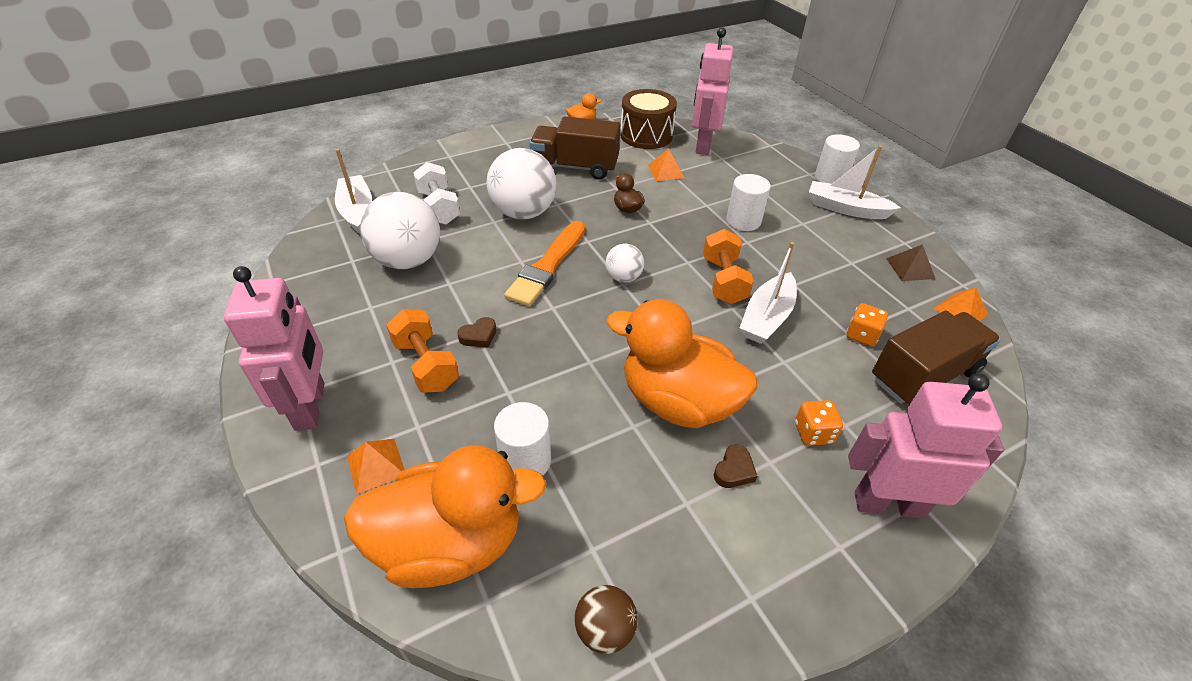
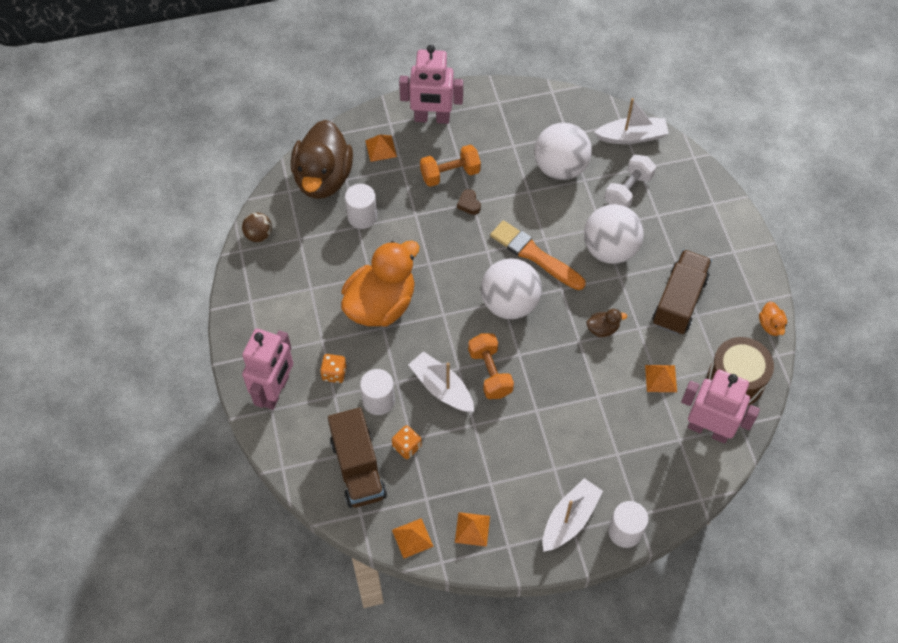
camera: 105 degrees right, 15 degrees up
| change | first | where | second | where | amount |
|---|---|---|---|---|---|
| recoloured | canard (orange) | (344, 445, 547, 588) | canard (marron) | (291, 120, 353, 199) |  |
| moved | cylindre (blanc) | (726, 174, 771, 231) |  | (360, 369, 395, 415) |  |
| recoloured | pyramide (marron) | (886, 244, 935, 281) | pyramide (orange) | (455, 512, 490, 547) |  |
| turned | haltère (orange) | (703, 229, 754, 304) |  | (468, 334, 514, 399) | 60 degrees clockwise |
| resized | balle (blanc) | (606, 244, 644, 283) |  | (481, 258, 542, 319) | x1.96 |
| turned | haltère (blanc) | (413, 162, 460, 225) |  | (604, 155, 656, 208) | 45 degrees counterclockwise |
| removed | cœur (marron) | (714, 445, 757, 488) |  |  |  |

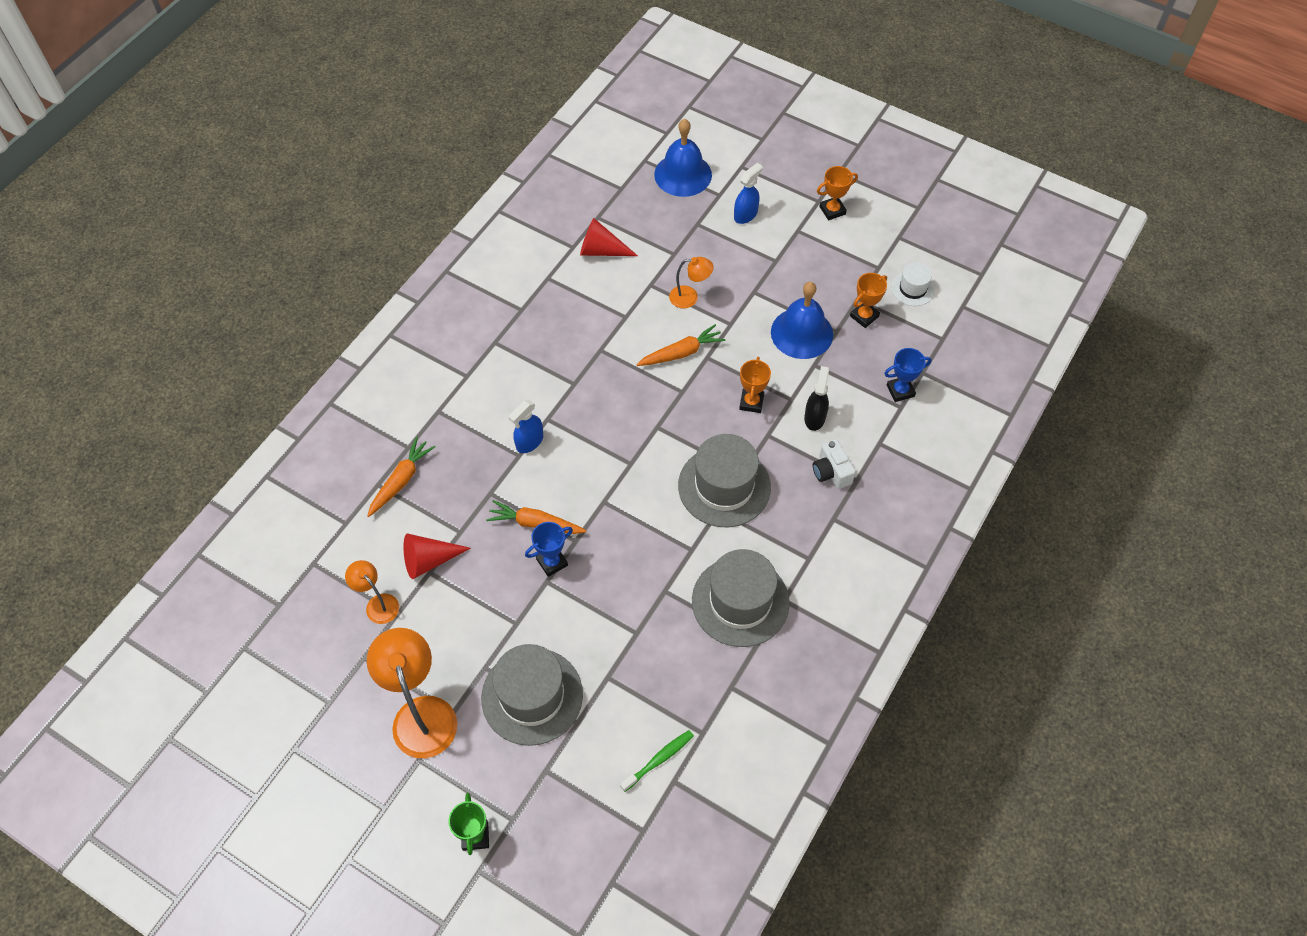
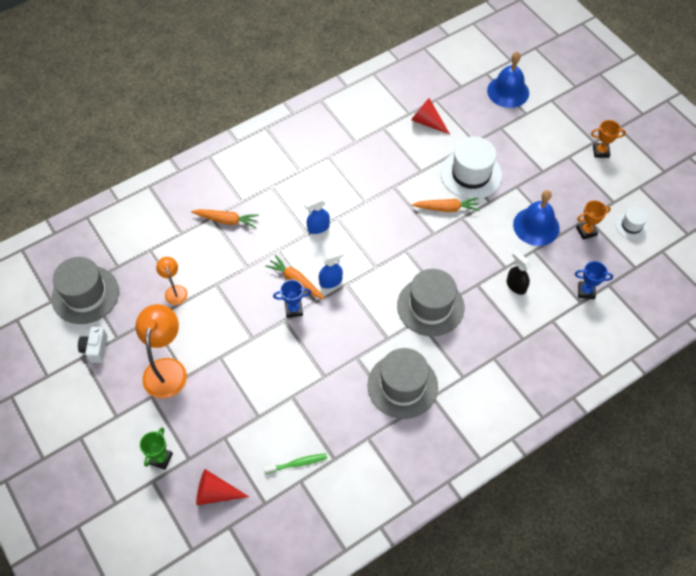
camera: 25 degrees right, 0 degrees up
| change | first | where | second | where | amount |
|---|---|---|---|---|---|
| moved | chapeau (gris) | (481, 644, 583, 746) |  | (51, 257, 119, 324) |  |
| moved | appareil photo (blanc) | (813, 439, 855, 489) |  | (78, 327, 108, 363) |  |
| turned | carotte (orange) | (367, 437, 435, 517) |  | (191, 209, 259, 228) | 45 degrees clockwise |
| moved | cône (rouge) | (404, 533, 471, 579) |  | (196, 469, 249, 505) |  |
| moved | vaporisateur (bleu) | (734, 163, 763, 224) |  | (319, 249, 344, 288) |  |
| replaced | lampe (orange) | (669, 257, 714, 308) | chapeau (blanc) | (440, 137, 502, 199) |  |
| turned | vaporisateur (noir) | (804, 366, 829, 431) |  | (507, 251, 531, 295) | 75 degrees counterclockwise |
| removed | trophée (orange) | (739, 357, 771, 413) |  |  |  |

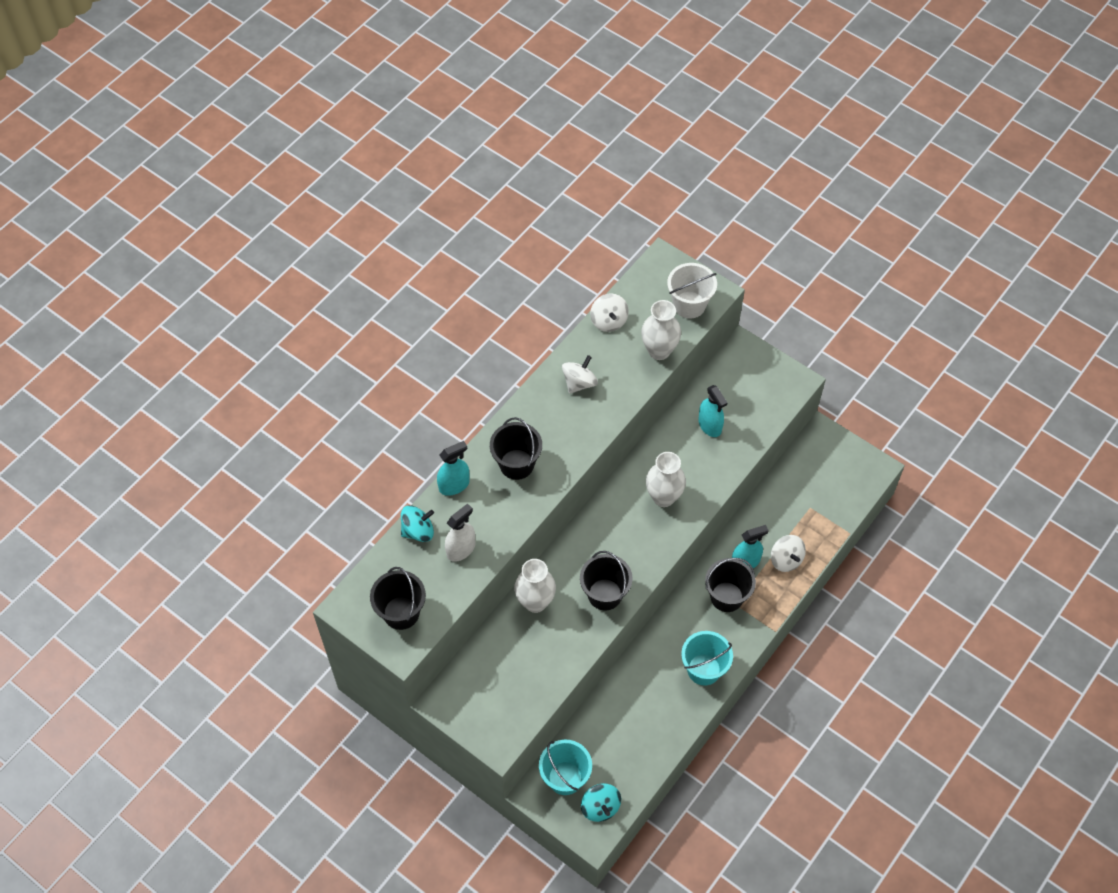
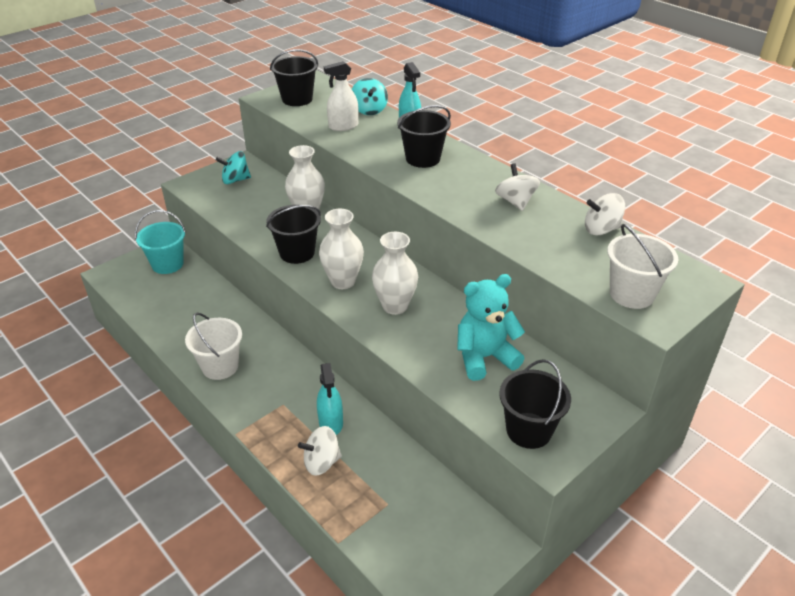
camera: 100 degrees right, 20 degrees down
| change | first | where | second | where | amount |
|---|---|---|---|---|---|
| recoloured | seau (turquoise) | (681, 631, 733, 685) | seau (blanc) | (185, 312, 242, 380) |  |
| moved | toupie (turquoise) | (581, 783, 621, 822) |  | (216, 151, 251, 184) |  |
| moved | vase (blanc) | (641, 300, 681, 360) |  | (319, 209, 364, 289) |  |
| turned | vaporisateur (blanc) | (445, 503, 475, 562) |  | (324, 61, 359, 131) | 105 degrees clockwise |
| replaced | vaporisateur (turquoise) | (698, 385, 727, 437) | ours en peluche (turquoise) | (457, 274, 525, 381) |  |
| turned | toupie (blanc) | (562, 355, 598, 394) |  | (495, 163, 540, 211) | 150 degrees counterclockwise |
| moved | seau (noir) | (705, 558, 756, 612) |  | (499, 359, 571, 449) |  |

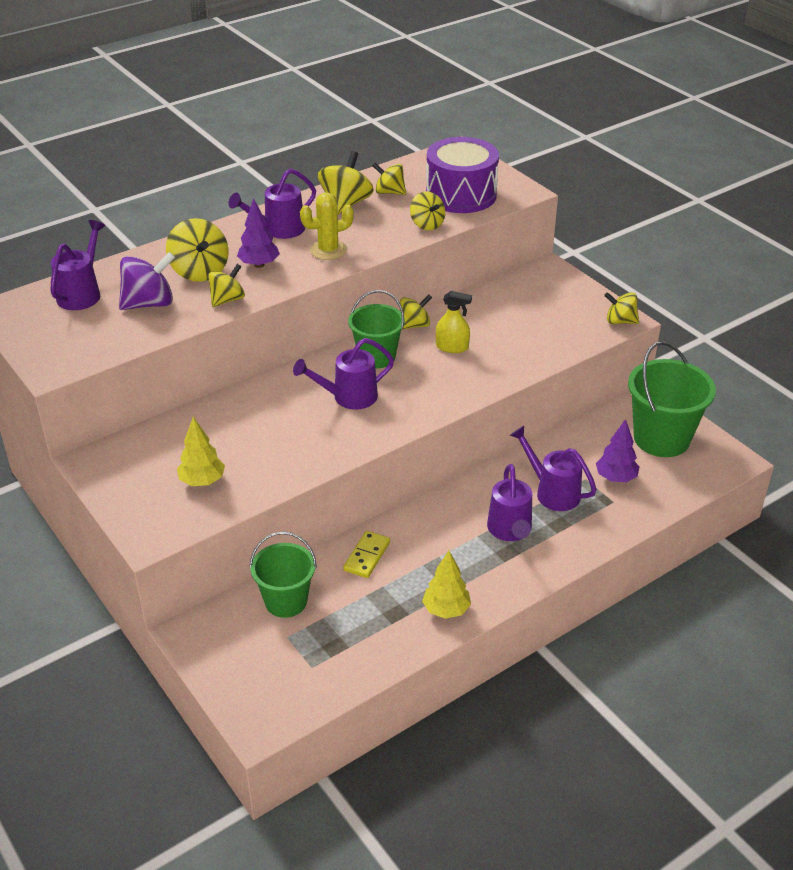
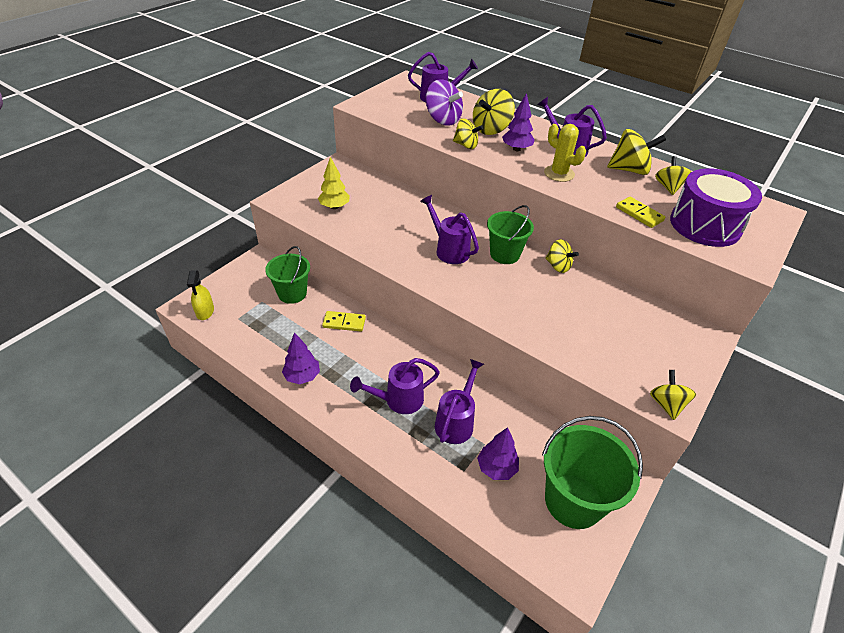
camera: 70 degrees right, 5 degrees up
| change | first | where | second | where | amount |
|---|---|---|---|---|---|
| moved | vaporisateur (jaune) | (436, 291, 472, 353) |  | (187, 270, 214, 320) |  |
| recoloured | arbre (jaune) | (422, 550, 471, 619) | arbre (violet) | (282, 332, 320, 384) |  |
| replaced | toupie (jaune) | (410, 191, 445, 230) | domino (jaune) | (616, 197, 665, 228) |  |

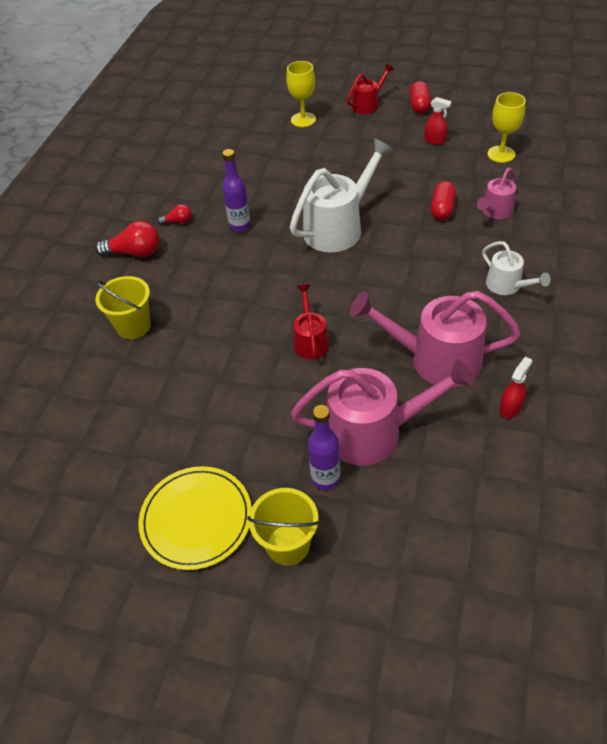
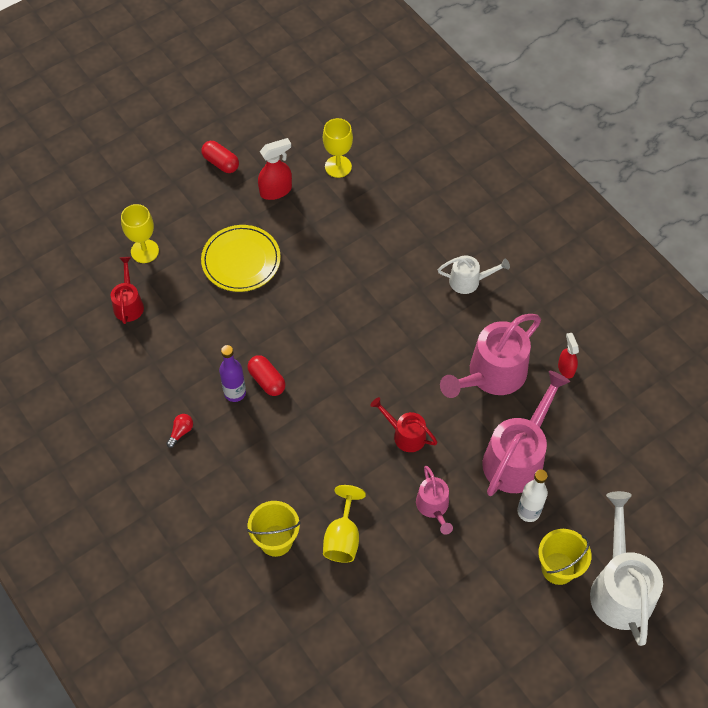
camera: 55 degrees left, 10 degrees up
| change | first | where | second | where | amount |
|---|---|---|---|---|---|
| moved | arrosoir (rouge) | (347, 64, 394, 114) |  | (111, 257, 144, 324) |  |
| moved | assiette (jaune) | (138, 466, 252, 570) |  | (201, 225, 281, 292) |  |
| moved | gélule (rouge) | (431, 181, 456, 220) |  | (247, 355, 286, 396) |  |
| resized | vaporisateur (rouge) | (424, 97, 452, 145) |  | (258, 138, 292, 200) | x1.51 |
| added |  |  | verre à pied (jaune) | (323, 485, 366, 563) |  |
| moved | arrosoir (rose) | (477, 168, 516, 219) |  | (416, 466, 453, 535) |  |
| recoloured | bouteille (violet) | (308, 405, 340, 490) | bouteille (blanc) | (517, 469, 548, 522) |  |
| moved | arrosoir (blanc) | (290, 138, 393, 252) |  | (590, 491, 663, 646) |  |
| removed | ampoule (rouge) | (95, 221, 159, 257) |  |  |  |

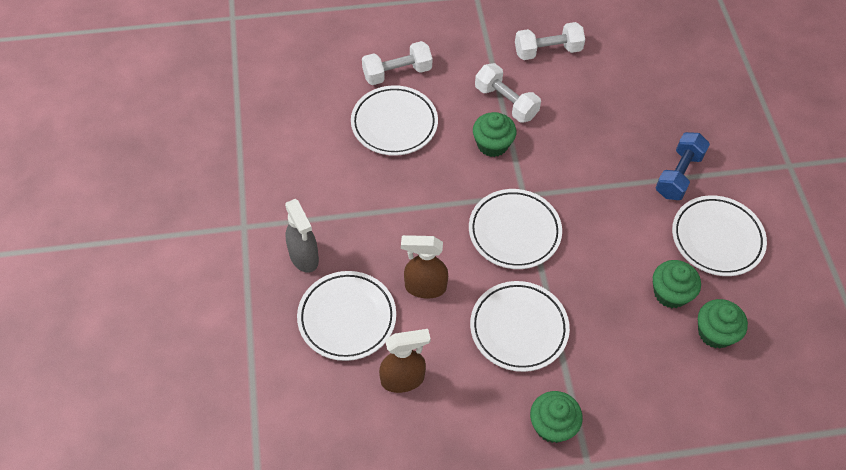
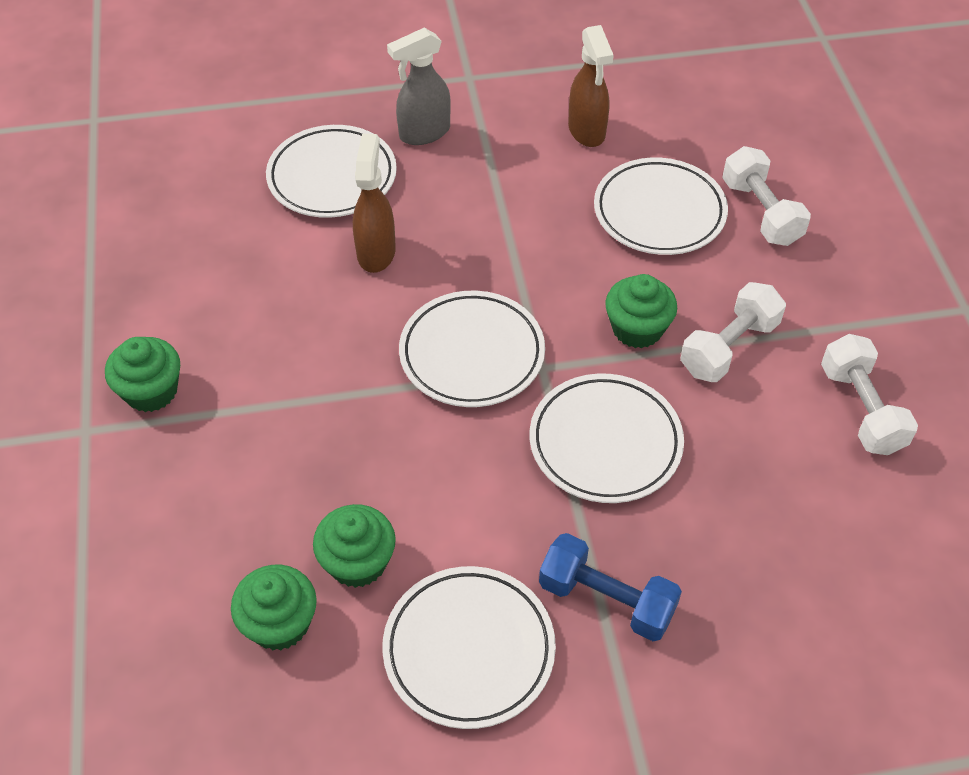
camera: 90 degrees right, 5 degrees down
| change | first | where | second | where | amount |
|---|---|---|---|---|---|
| moved | assiette (blanc) | (470, 281, 570, 372) |  | (530, 373, 684, 503) |  |
| moved | vaporisateur (marron) | (379, 329, 431, 393) |  | (568, 25, 614, 147) |  |

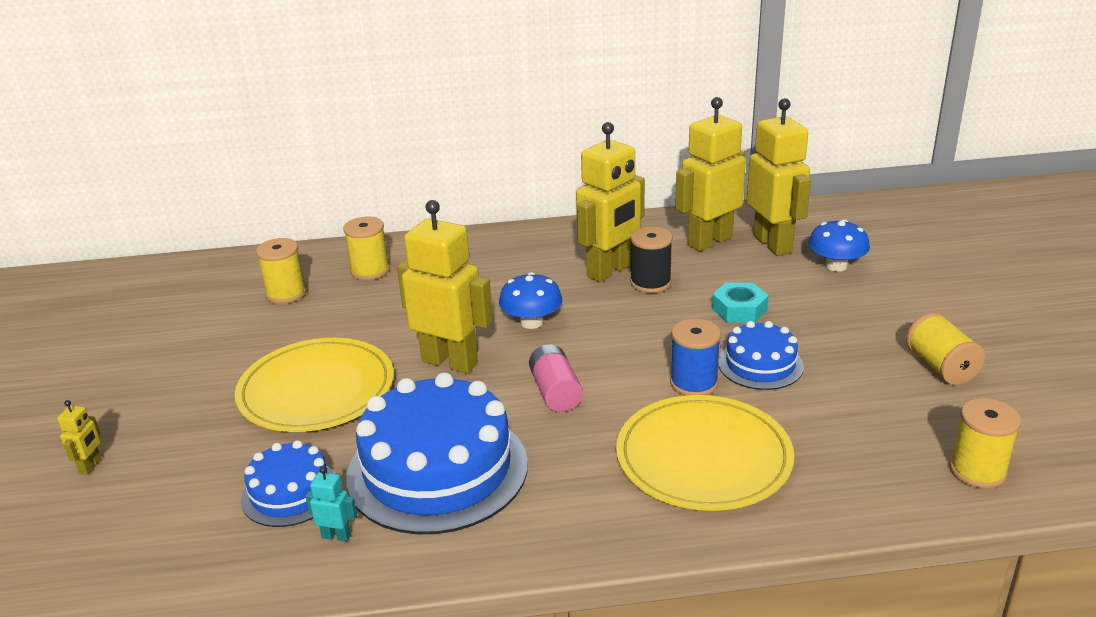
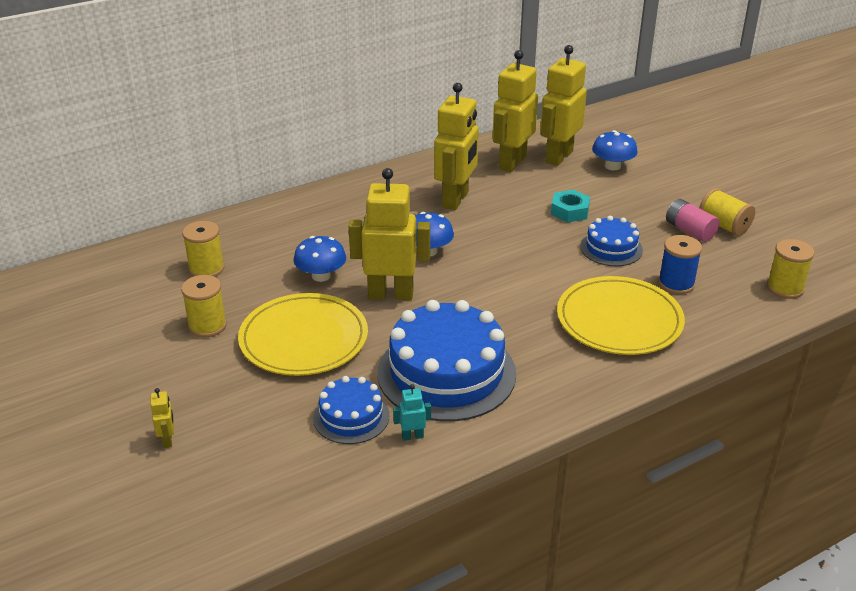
camera: 25 degrees left, 5 degrees up
| change | first | where | second | where | amount |
|---|---|---|---|---|---|
| moved | bobine (jaune) | (343, 217, 390, 280) |  | (181, 275, 227, 338) |  |
| added |  |  | champignon (bleu) | (293, 236, 346, 282) |  |
| turned | robot (jaune) | (747, 98, 811, 256) |  | (540, 45, 587, 166) | 105 degrees counterclockwise |
| moved | bobine (bleu) | (670, 319, 721, 396) |  | (658, 235, 702, 294) |  |
| moved | pile (rose) | (529, 344, 583, 412) |  | (666, 199, 719, 242) |  |
| removed | bobine (noir) | (630, 226, 673, 293) |  |  |  |

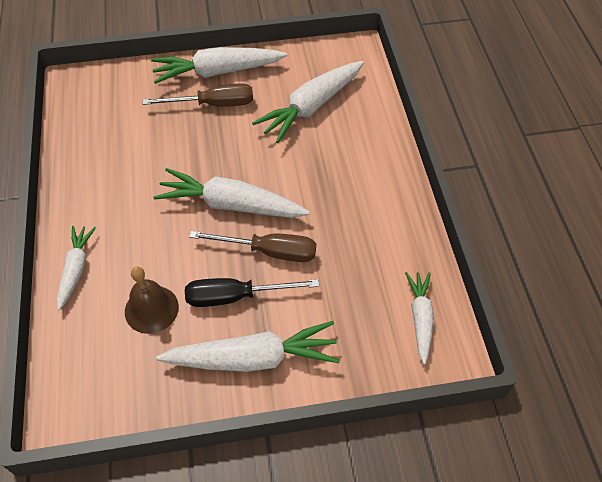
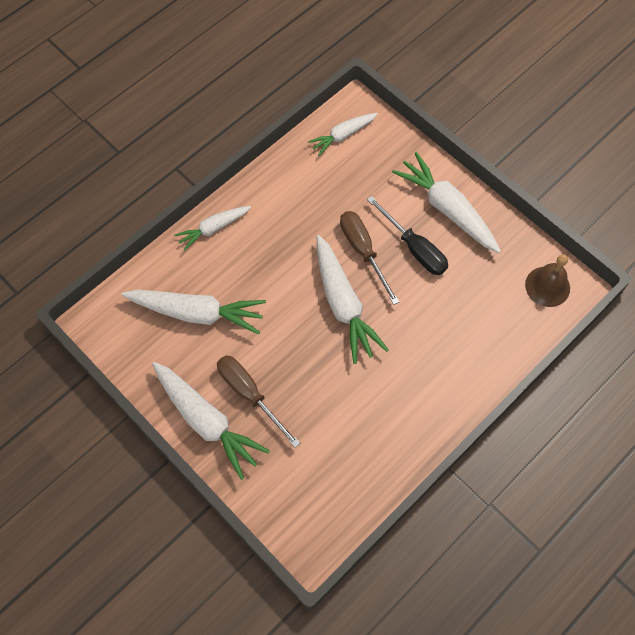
camera: 125 degrees left, 10 degrees up
| change | first | where | second | where | amount |
|---|---|---|---|---|---|
| moved | carotte (blanc) | (57, 226, 96, 311) |  | (174, 206, 251, 251) |  |
| moved | cloche (marron) | (125, 267, 179, 334) |  | (525, 254, 570, 307) |  |

